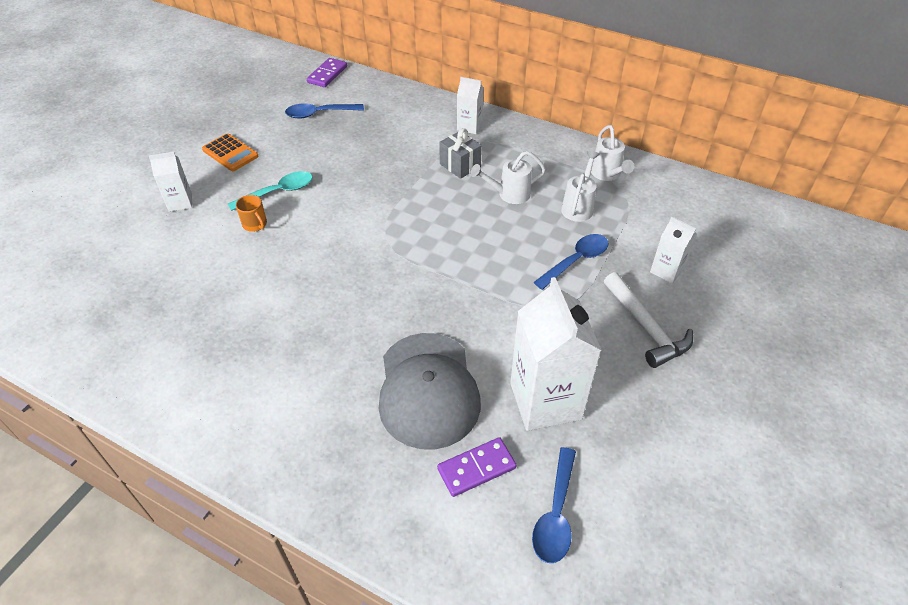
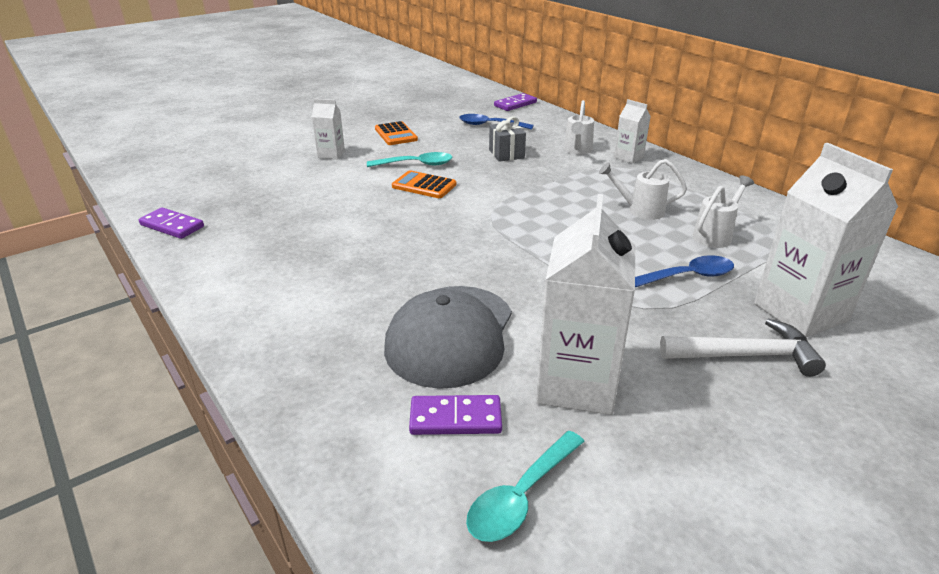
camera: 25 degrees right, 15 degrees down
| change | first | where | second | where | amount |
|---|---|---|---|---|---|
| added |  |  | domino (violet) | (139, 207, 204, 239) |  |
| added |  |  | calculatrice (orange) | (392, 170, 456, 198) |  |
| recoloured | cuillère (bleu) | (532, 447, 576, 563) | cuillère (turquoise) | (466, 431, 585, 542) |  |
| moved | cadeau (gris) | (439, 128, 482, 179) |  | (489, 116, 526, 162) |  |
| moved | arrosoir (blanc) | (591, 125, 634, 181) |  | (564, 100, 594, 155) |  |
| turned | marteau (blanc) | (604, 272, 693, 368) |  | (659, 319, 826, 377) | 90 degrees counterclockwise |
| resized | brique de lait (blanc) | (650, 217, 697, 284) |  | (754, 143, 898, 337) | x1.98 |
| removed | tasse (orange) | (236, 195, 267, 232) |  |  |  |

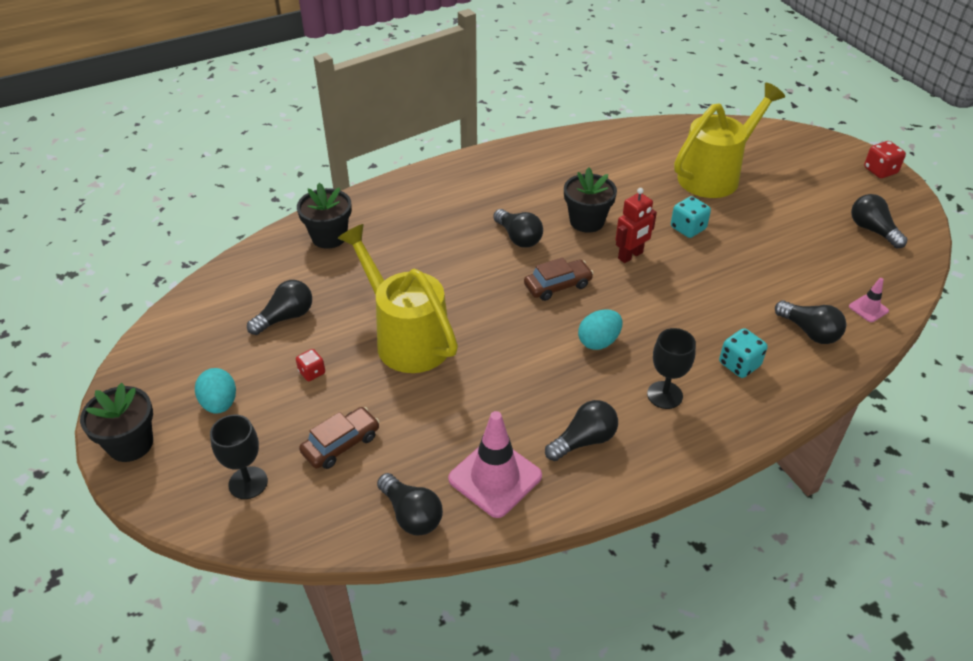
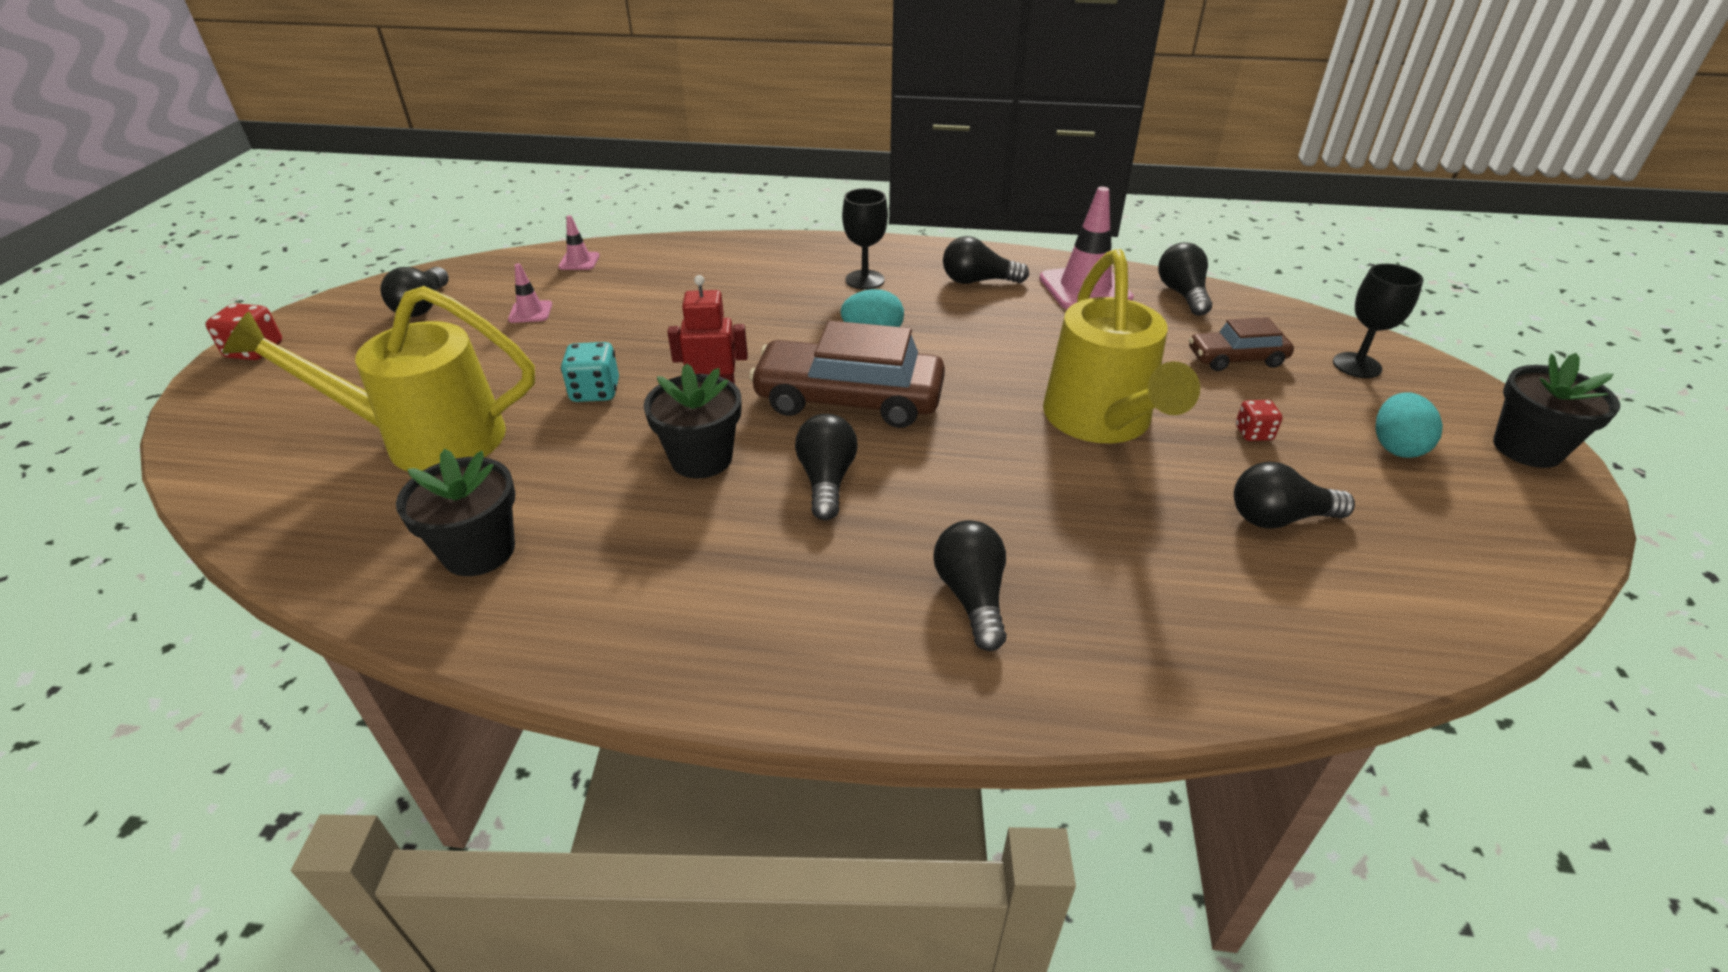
camera: 145 degrees left, 5 degrees down
| change | first | where | second | where | amount |
|---|---|---|---|---|---|
| moved | pot de fleurs (noir) | (297, 183, 352, 249) |  | (396, 449, 515, 576) |  |
| added |  |  | cône de chantier (rose) | (508, 263, 552, 323) |  |
| resized | voiture (marron) | (524, 257, 594, 301) |  | (749, 321, 945, 428) | x1.81 |
| moved | ampoule (noir) | (775, 300, 846, 344) |  | (933, 520, 1006, 651) |  |
| removed | dé (turquoise) | (719, 328, 768, 378) |  |  |  |

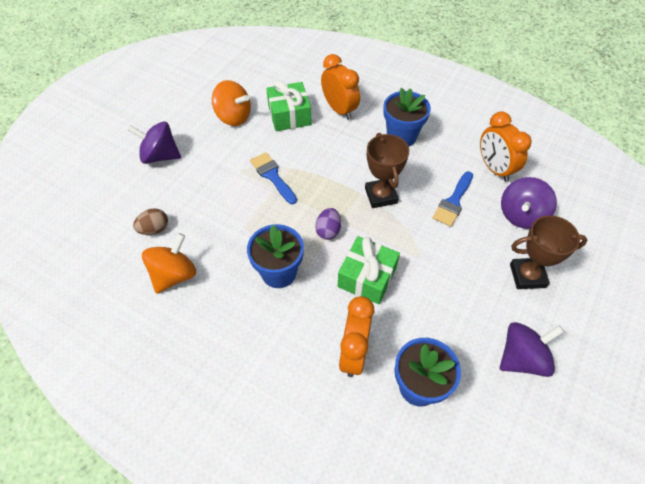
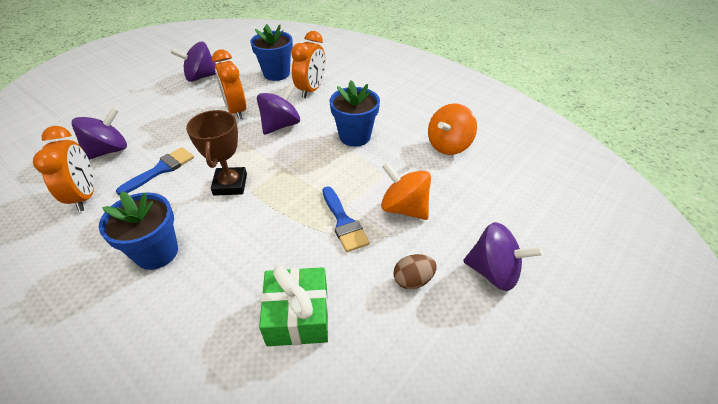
camera: 170 degrees left, 10 degrees down
| change | first | where | second | where | amount |
|---|---|---|---|---|---|
| moved | réveil (orange) | (321, 54, 360, 120) |  | (212, 49, 246, 120) |  |
| replaced | cadeau (vert) | (338, 236, 400, 304) | toupie (violet) | (257, 83, 300, 135) |  |
| moved | toupie (orange) | (212, 80, 251, 126) |  | (381, 162, 431, 220) |  |
| moved | œuf (marron) | (133, 208, 168, 235) |  | (393, 254, 437, 289) |  |
| removed | œuf (violet) | (315, 208, 341, 240) |  |  |  |
| removed | trophée (marron) | (510, 215, 587, 289) |  |  |  |

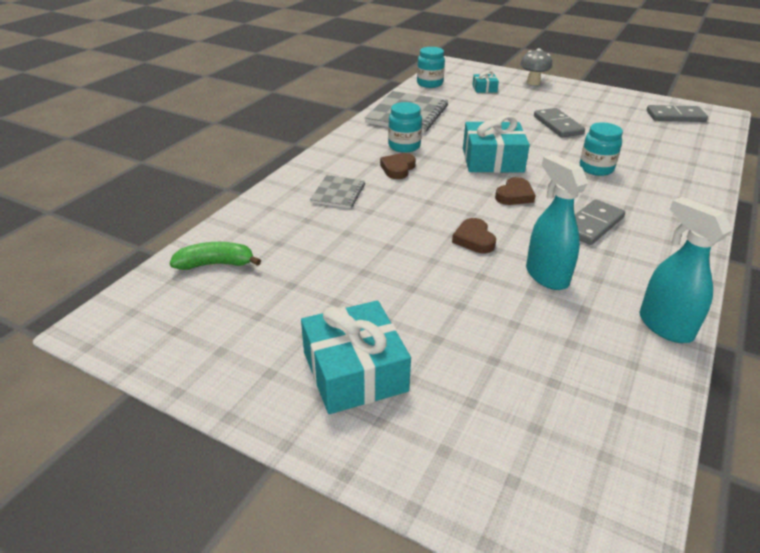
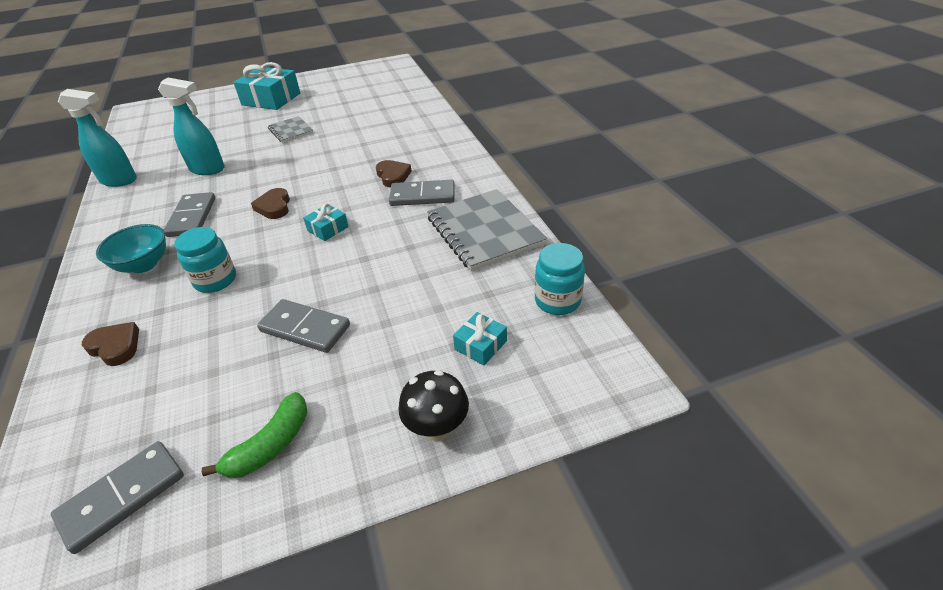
camera: 135 degrees right, 5 degrees up
| change | first | where | second | where | amount |
|---|---|---|---|---|---|
| moved | cœur (marron) | (452, 218, 496, 253) |  | (82, 322, 139, 366) |  |
| added |  |  | bol (turquoise) | (96, 224, 166, 273) |  |
| moved | banane (vert) | (170, 242, 261, 270) |  | (201, 392, 307, 478) |  |
| moved | carnet (gris) | (310, 175, 365, 209) |  | (268, 116, 314, 143) |  |
| resized | cadeau (turquoise) | (463, 115, 530, 173) |  | (303, 203, 349, 241) | x0.49 |
| replaced | bocal (turquoise) | (388, 102, 422, 153) | domino (gris) | (389, 180, 455, 206) |  |
| recoloured | champignon (gris) | (520, 48, 552, 85) | champignon (noir) | (398, 370, 469, 441) |  |

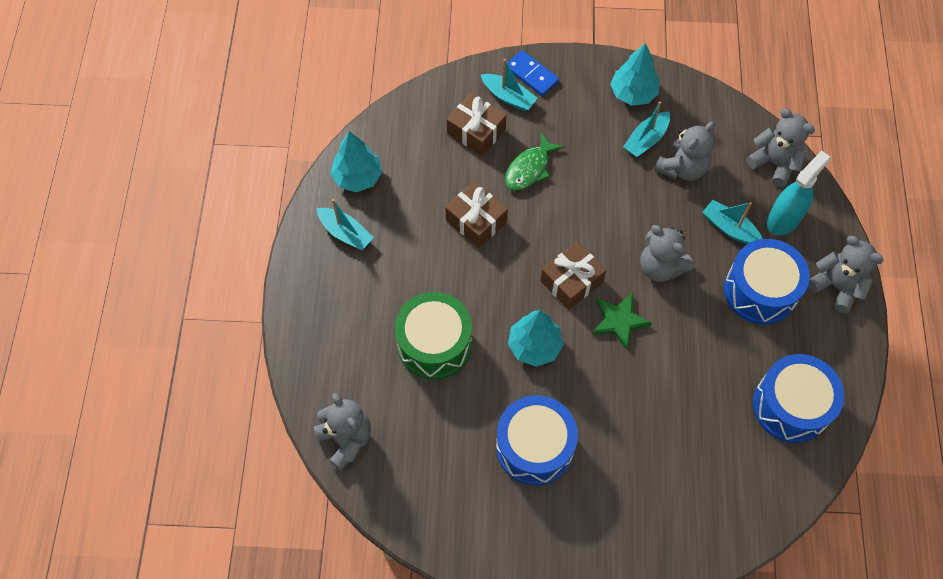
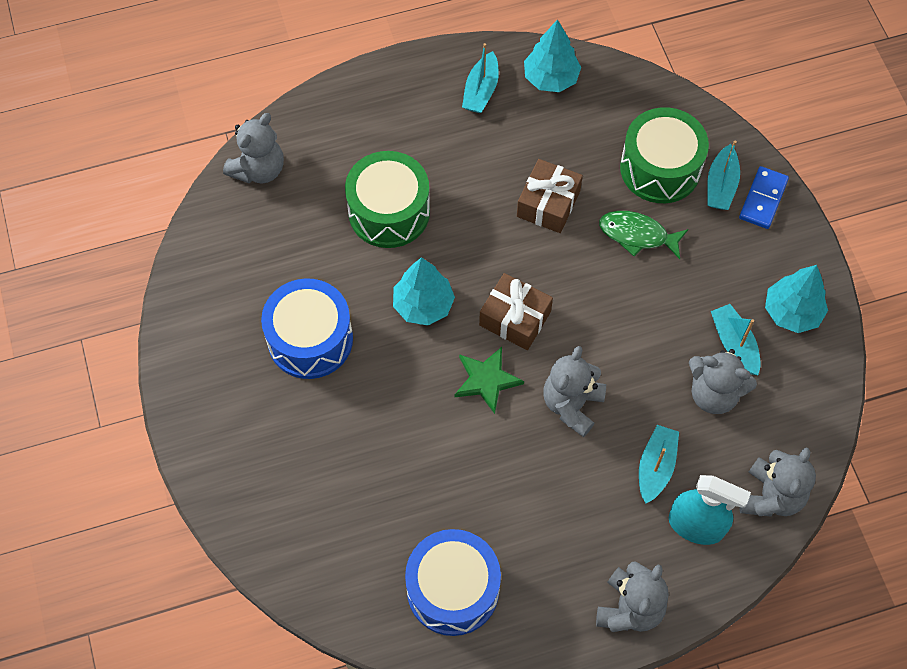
camera: 70 degrees right, 0 degrees up
| change | first | where | second | where | amount |
|---|---|---|---|---|---|
| replaced | cadeau (marron) | (447, 93, 507, 156) | tambour (vert) | (620, 107, 709, 203) |  |
| turned | bateau (turquoise) | (623, 101, 670, 157) |  | (711, 304, 761, 375) | 45 degrees clockwise |
| removed | tambour (bleu) | (724, 239, 810, 325) |  |  |  |

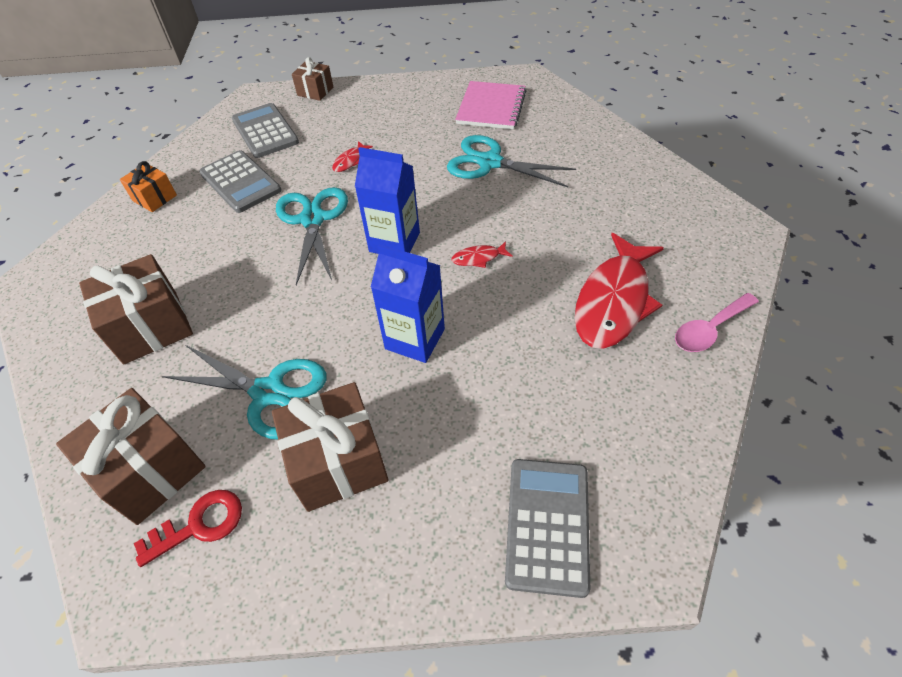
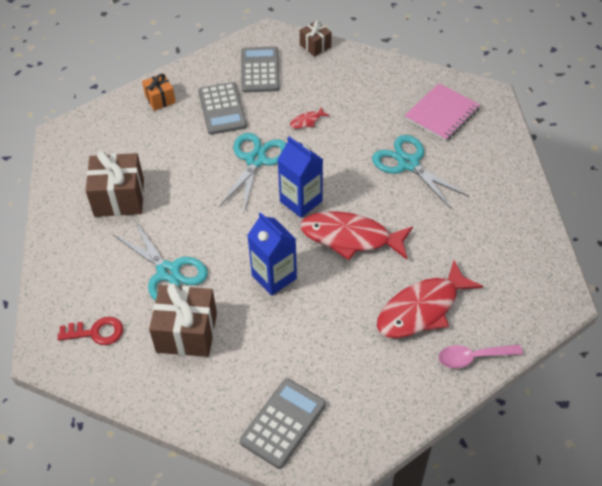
camera: 25 degrees right, 0 degrees up
| change | first | where | second | where | amount |
|---|---|---|---|---|---|
| resized | poisson (rouge) | (451, 241, 513, 268) |  | (300, 211, 413, 260) | x2.41 |
| removed | cadeau (marron) | (56, 388, 206, 525) |  |  |  |

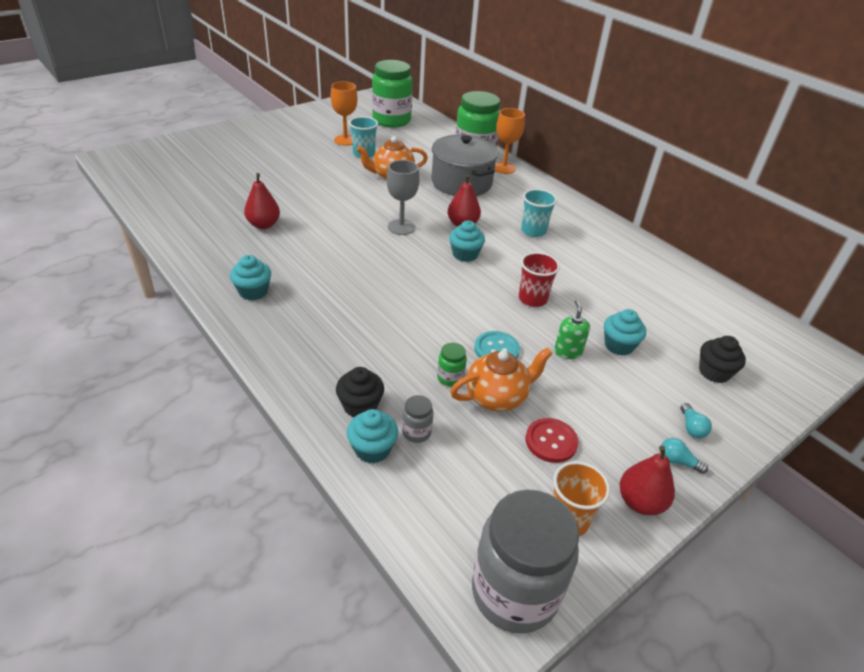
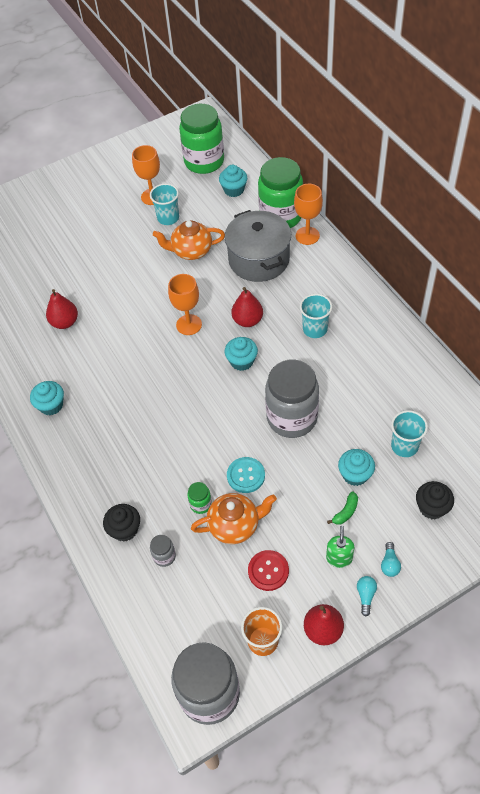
camera: 15 degrees right, 15 degrees up
| change | first | where | second | where | amount |
|---|---|---|---|---|---|
| recoloured | verre à pied (gris) | (387, 160, 419, 235) | verre à pied (orange) | (168, 274, 202, 335) |  |
| moved | muffin (turquoise) | (347, 409, 398, 463) |  | (219, 165, 247, 197) |  |
| replaced | gobelet (rouge) | (519, 252, 560, 307) | bocal (gris) | (265, 360, 319, 438) |  |
| moved | distributeur de savon (vert) | (554, 300, 590, 359) |  | (326, 526, 354, 568) |  |
| added |  |  | banane (vert) | (327, 491, 358, 525) |  |
| turned | ampoule (turquoise) | (661, 438, 708, 474) |  | (357, 576, 377, 617) | 60 degrees clockwise |
| added |  |  | gobelet (turquoise) | (391, 410, 428, 457) |  |

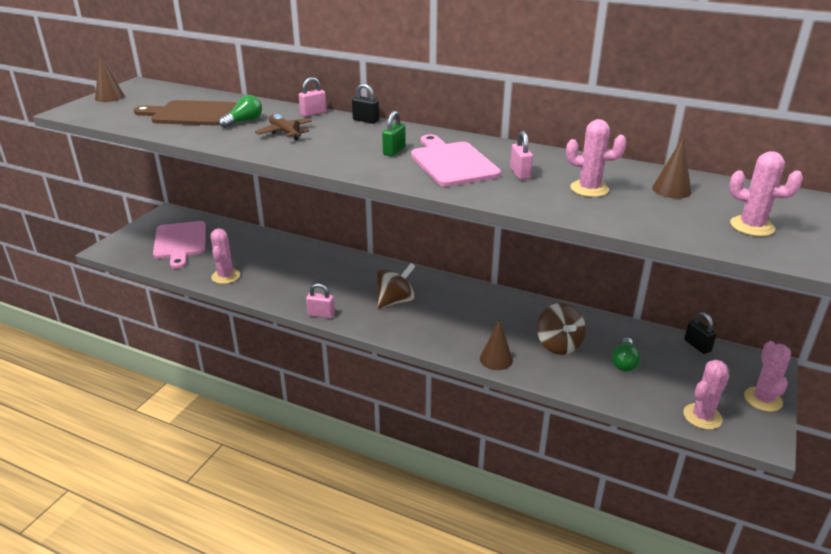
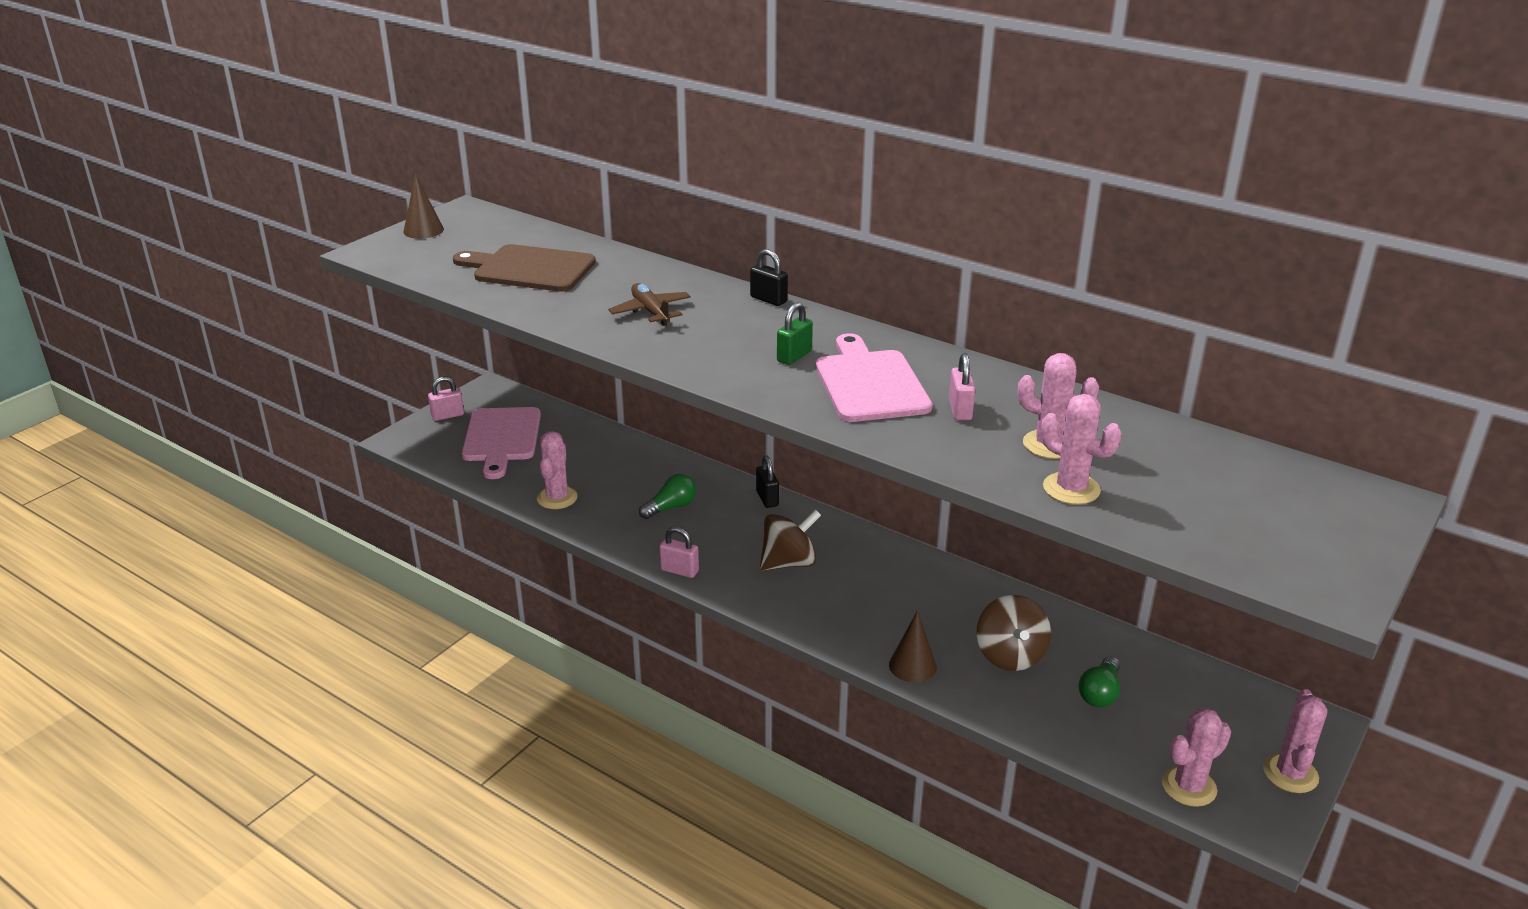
camera: 10 degrees right, 0 degrees up
| change | first | where | second | where | amount |
|---|---|---|---|---|---|
| moved | cadenas (rose) | (299, 77, 327, 117) |  | (428, 376, 464, 421) |  |
| moved | ampoule (vert) | (219, 95, 262, 128) |  | (639, 474, 696, 519) |  |
| moved | cadenas (noir) | (684, 312, 717, 354) |  | (756, 456, 779, 508) |  |
| moved | cactus (rose) | (729, 151, 803, 236) |  | (1041, 394, 1122, 504) |  |
| removed | cône (marron) | (652, 137, 692, 199) |  |  |  |

